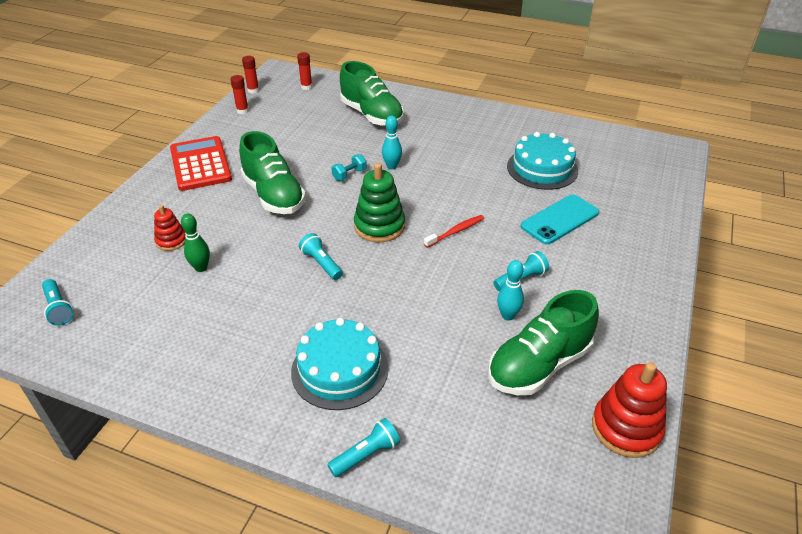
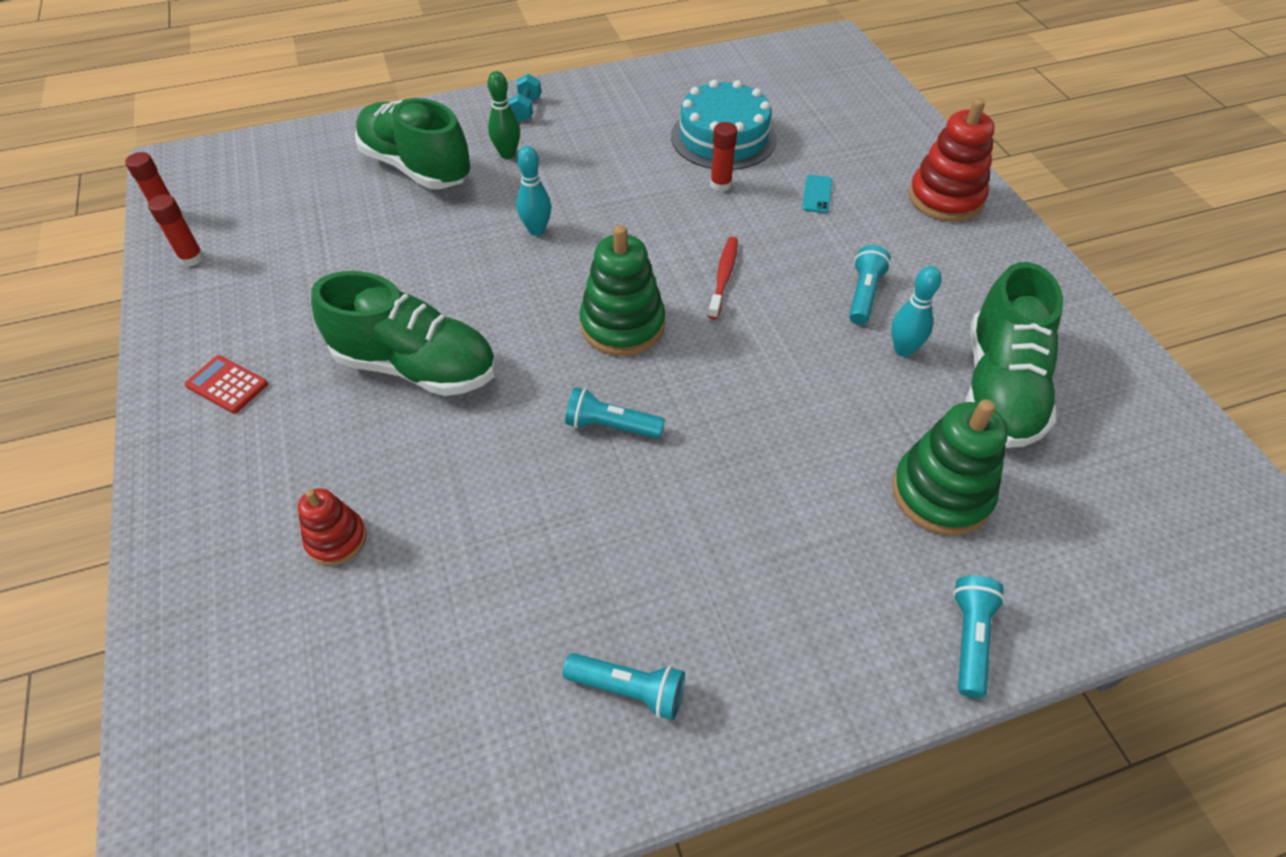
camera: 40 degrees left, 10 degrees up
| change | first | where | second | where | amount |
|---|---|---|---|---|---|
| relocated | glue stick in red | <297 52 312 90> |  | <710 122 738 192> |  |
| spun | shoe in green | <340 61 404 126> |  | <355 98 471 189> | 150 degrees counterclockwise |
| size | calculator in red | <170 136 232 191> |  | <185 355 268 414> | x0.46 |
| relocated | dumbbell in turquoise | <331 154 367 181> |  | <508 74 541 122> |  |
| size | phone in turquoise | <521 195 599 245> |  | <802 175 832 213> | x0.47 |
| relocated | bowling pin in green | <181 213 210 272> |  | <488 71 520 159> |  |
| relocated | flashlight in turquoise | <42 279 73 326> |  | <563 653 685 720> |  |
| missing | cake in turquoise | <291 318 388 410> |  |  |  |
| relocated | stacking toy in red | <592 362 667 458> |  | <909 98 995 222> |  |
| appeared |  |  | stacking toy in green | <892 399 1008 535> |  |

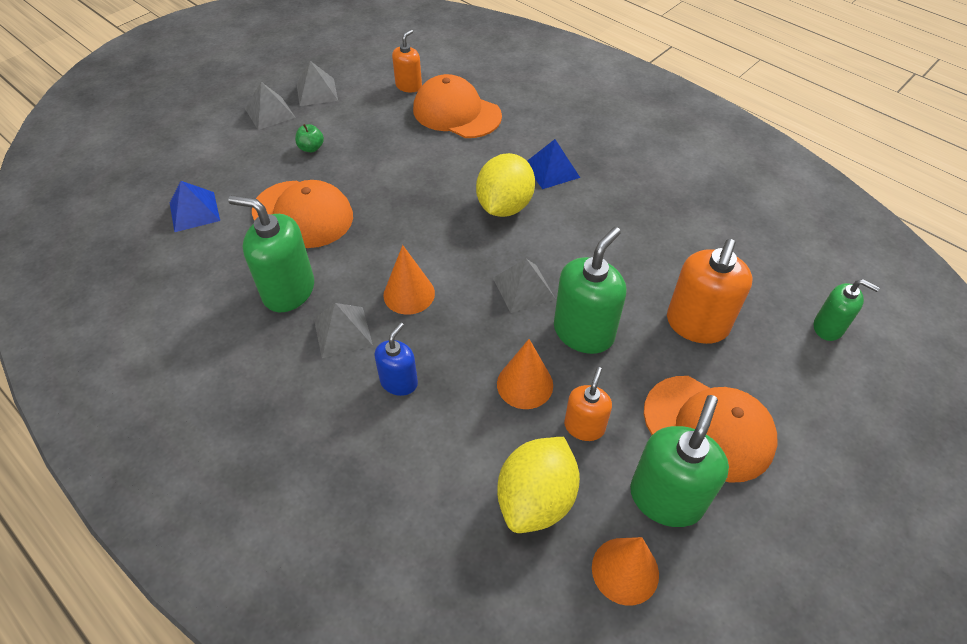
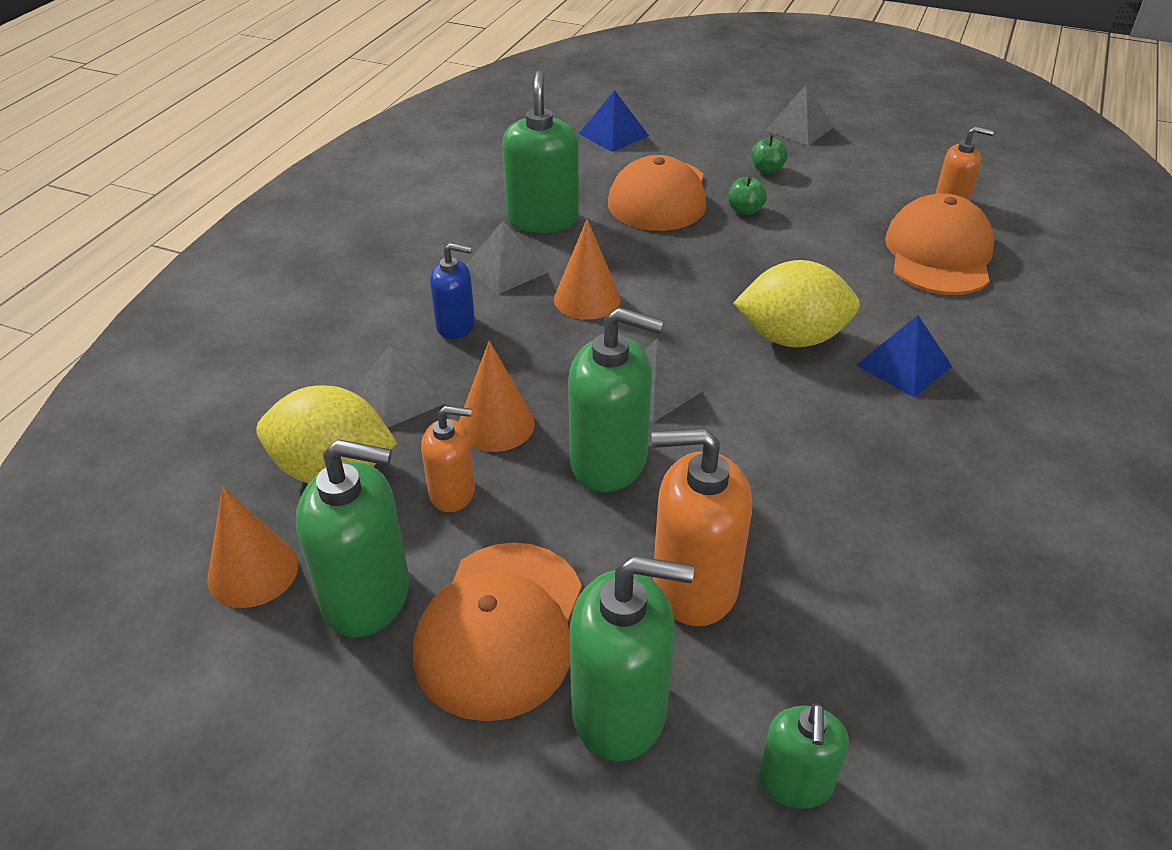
camera: 70 degrees right, 10 degrees down
| change | first | where | second | where | amount |
|---|---|---|---|---|---|
| relocated | pyramid in grey | <297 61 338 106> |  | <351 346 446 428> |  |
| appeared |  |  | apple in green | <728 177 767 215> |  |
| appeared |  |  | soap dispenser in green | <570 556 694 761> |  |

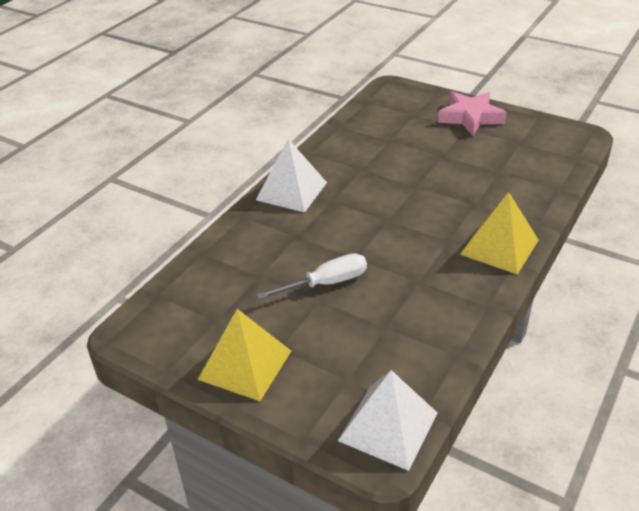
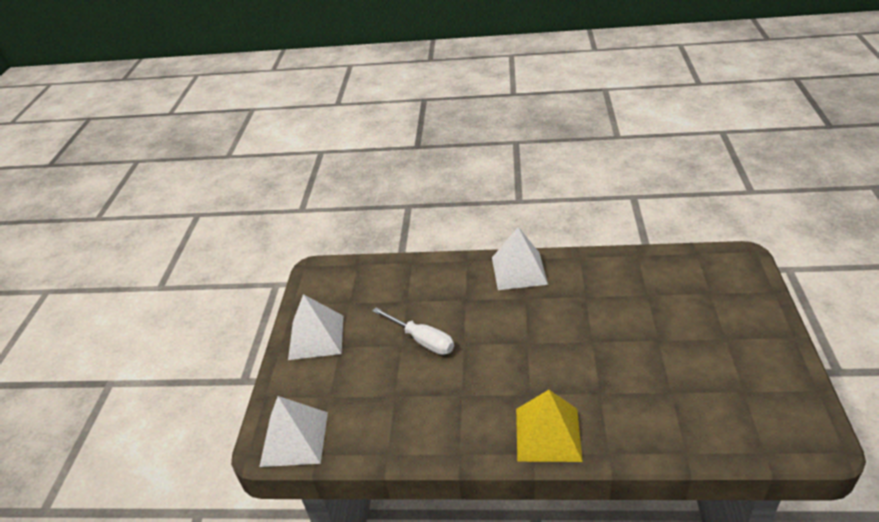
camera: 65 degrees right, 0 degrees up
| change | first | where | second | where | amount |
|---|---|---|---|---|---|
| missing | star in pink | <438 91 507 136> |  |  |  |
| colour | pyramid in yellow | <198 309 291 401> | pyramid in white | <288 294 343 360> |  |

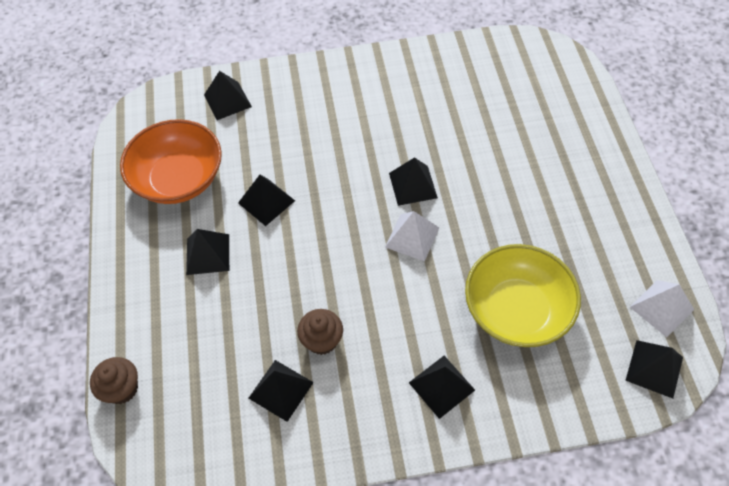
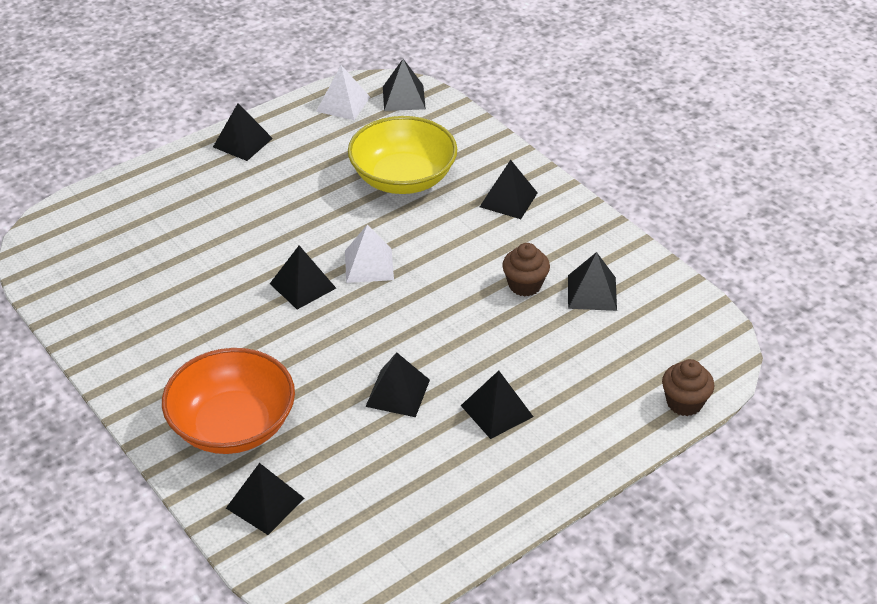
camera: 120 degrees left, 15 degrees down
| change | first | where | second | where | amount |
|---|---|---|---|---|---|
| relocated | bowl in orange | <120 119 222 204> |  | <162 348 295 454> |  |
| appeared |  |  | pyramid in black | <213 103 273 161> |  |

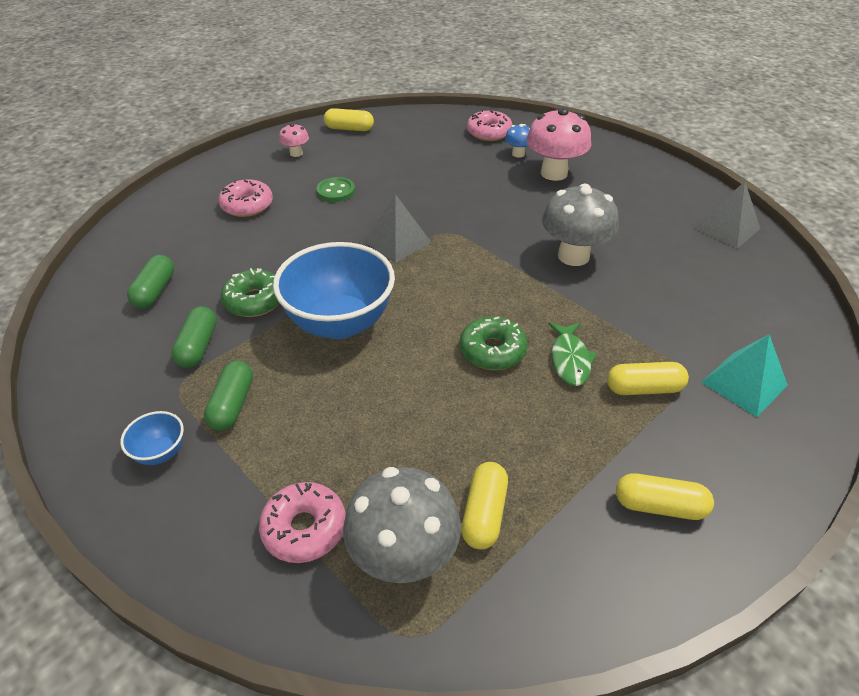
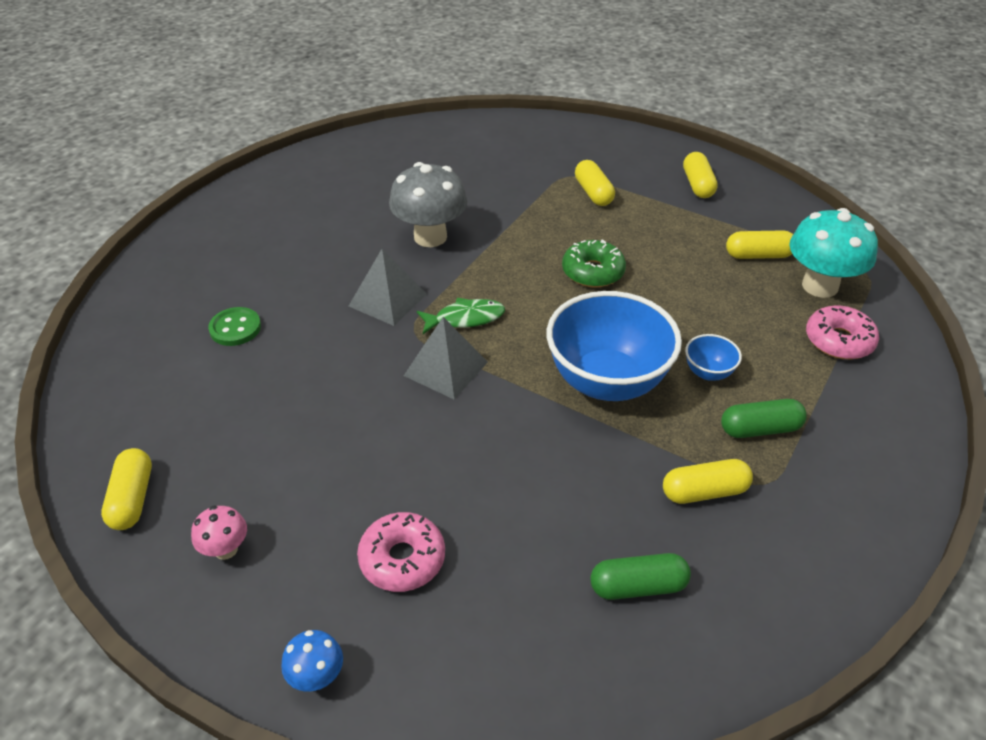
camera: 105 degrees left, 0 degrees up
| change | first | where | second | where | amount |
|---|---|---|---|---|---|
| missing | mushroom in pink | <526 108 591 181> |  |  |  |
| missing | donut in pink | <467 110 513 141> |  |  |  |
| relocated | mushroom in blue | <505 124 530 158> |  | <281 630 343 692> |  |
| relocated | button in green | <316 177 355 202> |  | <208 307 261 346> |  |
| relocated | pyramid in grey | <694 181 760 249> |  | <349 249 426 326> |  |
| missing | donut in green | <220 268 280 317> |  |  |  |
| colour | capsule in green | <171 306 217 368> | capsule in yellow | <663 459 753 504> |  |
| relocated | fish in green | <548 322 597 386> |  | <417 298 505 334> |  |
| missing | pyramid in turquoise | <701 334 788 417> |  |  |  |
| relocated | bowl in blue | <120 411 184 465> |  | <685 334 742 381> |  |
| colour | mushroom in grey | <343 467 461 583> | mushroom in turquoise | <789 208 878 298> |  |

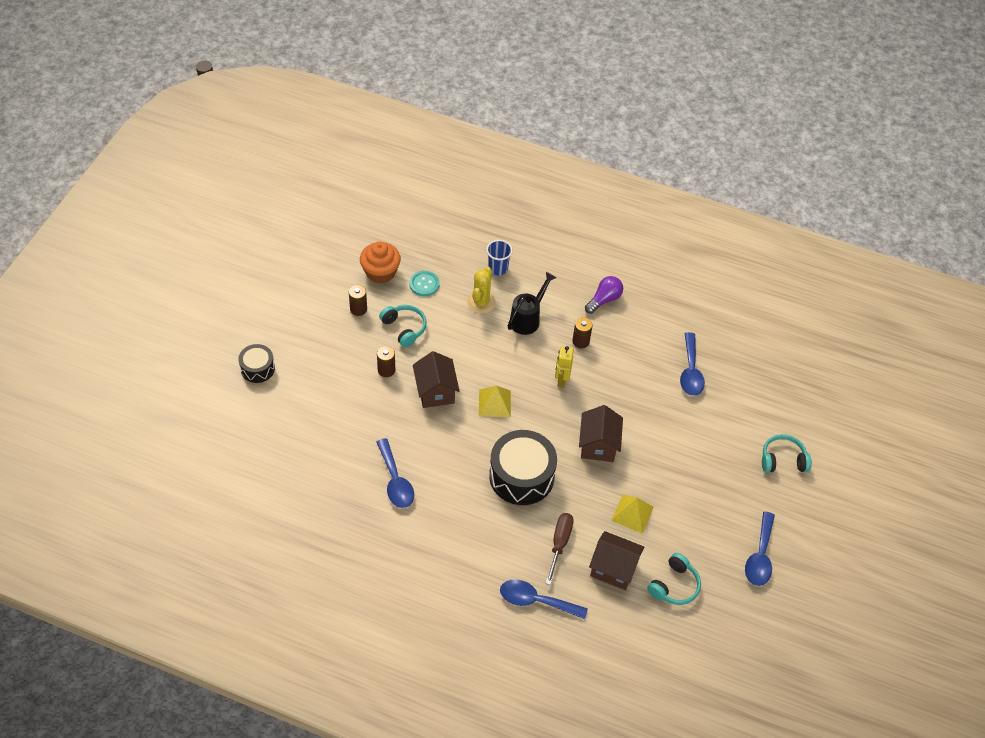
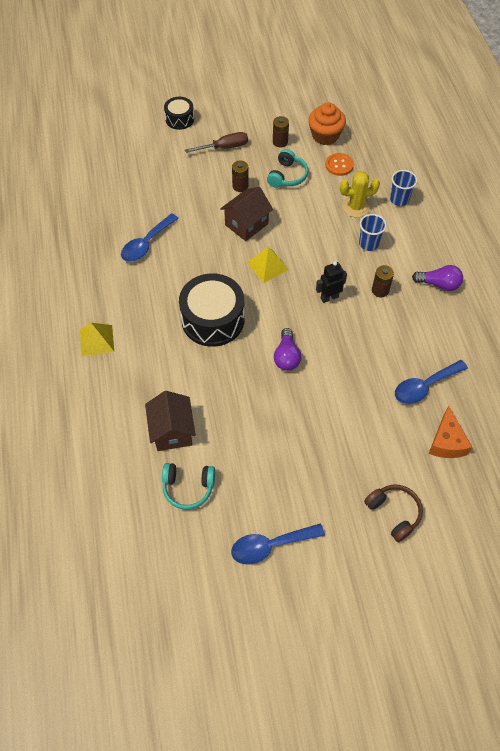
camera: 60 degrees right, 5 degrees up
| change | first | where | second | where | amount |
|---|---|---|---|---|---|
| colour | button in turquoise | <410 271 440 296> | button in orange | <325 153 354 176> |  |
| exchanged | watering can in black | <508 272 556 335> | cup in blue | <359 214 387 251> |  |
| colour | robot in yellow | <555 346 574 388> | robot in black | <316 261 347 303> |  |
| exchanged | house in brown | <579 405 623 462> | light bulb in purple | <274 328 301 371> |  |
| colour | headphones in turquoise | <762 434 812 472> | headphones in brown | <364 485 423 542> |  |
| relocated | pyramid in yellow | <611 494 654 534> |  | <80 323 114 356> |  |
| relocated | screwdriver in brown | <546 513 574 585> |  | <185 132 248 153> |  |
| missing | spoon in blue | <500 580 588 619> |  |  |  |
| appeared |  |  | cheese in orange | <428 405 472 458> |  |

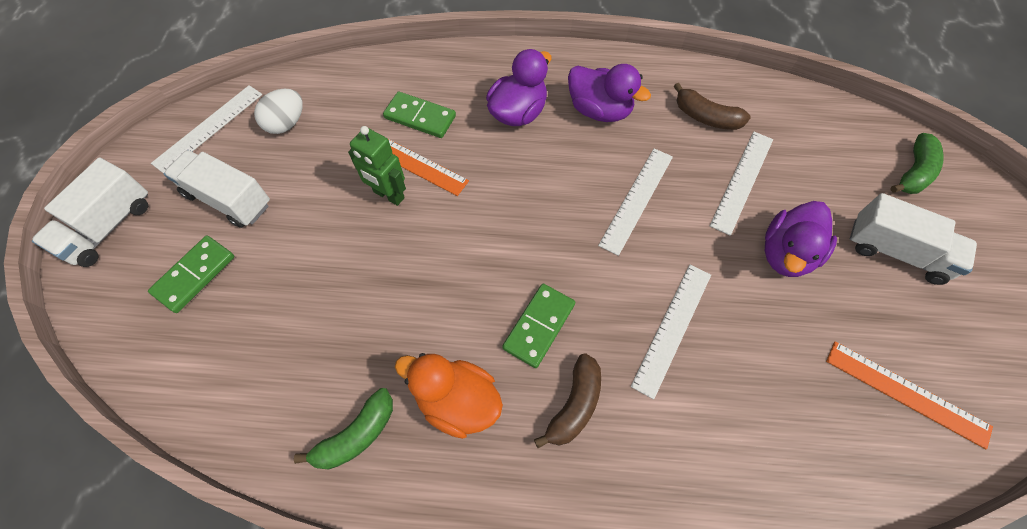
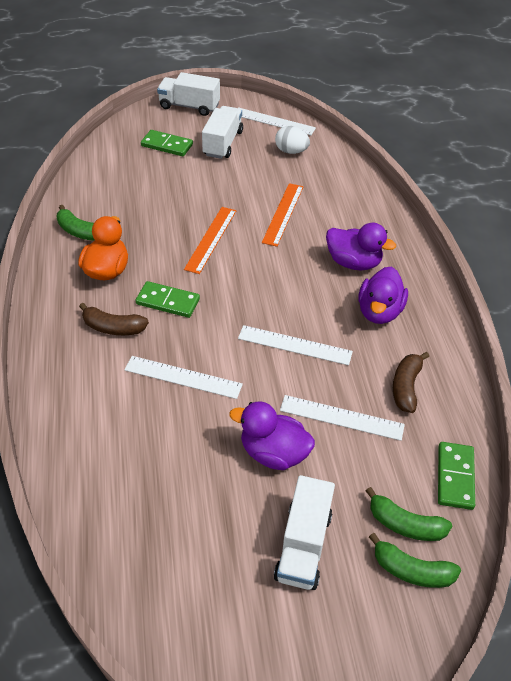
camera: 75 degrees right, 15 degrees down
| change | first | where | second | where | amount |
|---|---|---|---|---|---|
| relocated | domino in green | <383 91 456 138> |  | <438 442 475 510> |  |
| missing | robot in green | <348 126 406 206> |  |  |  |
| relocated | ruler in orange | <826 341 993 449> |  | <184 207 236 274> |  |
| appeared |  |  | banana in green | <366 487 452 541> |  |

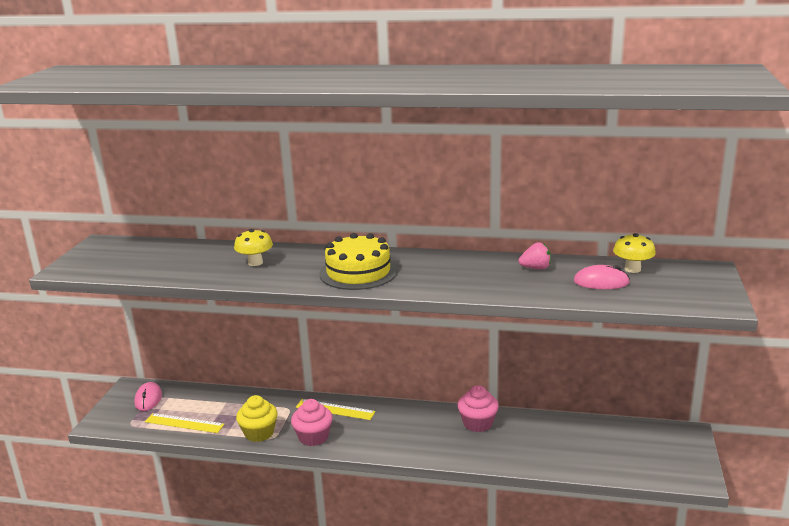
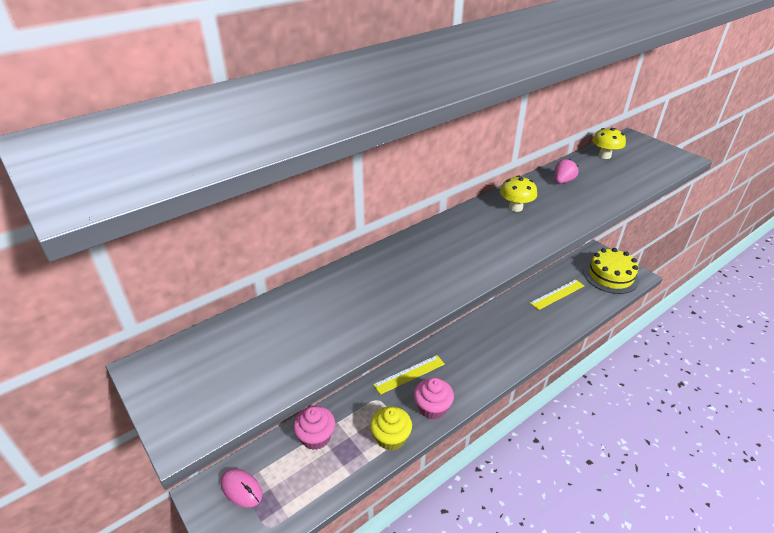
camera: 50 degrees left, 15 degrees up
| change | first | where | second | where | amount |
|---|---|---|---|---|---|
| relocated | mushroom in yellow | <234 229 273 266> |  | <500 176 537 212> |  |
| relocated | cake in yellow | <319 233 398 290> |  | <583 248 639 294> |  |
| missing | mouse in pink | <573 265 630 289> |  |  |  |
| relocated | cupcake in pink | <458 385 499 432> |  | <293 406 335 450> |  |
| relocated | ruler in yellow | <145 413 225 433> |  | <530 279 584 310> |  |

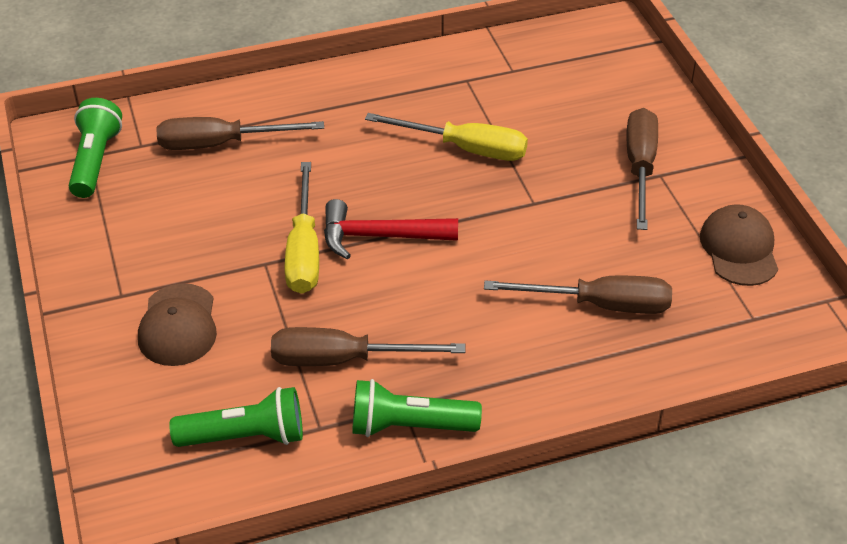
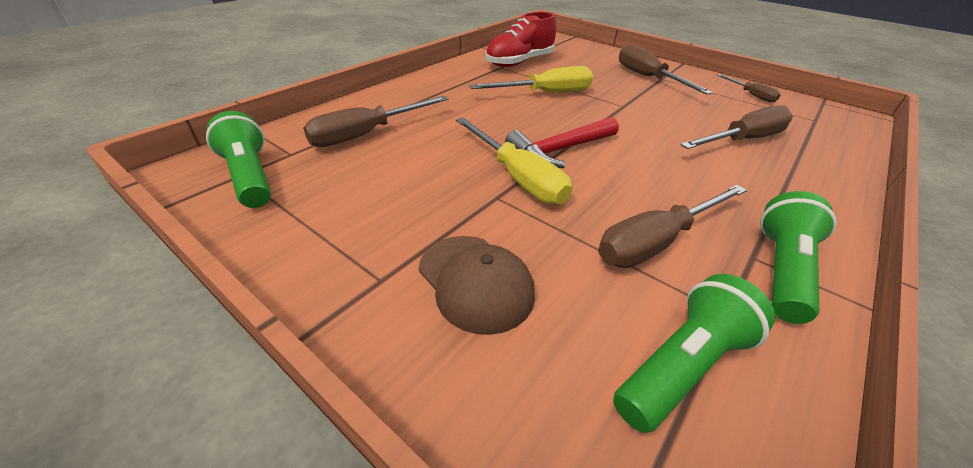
camera: 35 degrees left, 5 degrees down
| change | first | where | second | where | amount |
|---|---|---|---|---|---|
| exchanged | cap in brown | <700 204 778 286> | screwdriver in brown | <718 74 780 103> |  |
| spun | flashlight in green | <352 379 482 437> |  | <760 191 837 324> | 150 degrees clockwise |
| appeared |  |  | shoe in red | <485 12 557 67> |  |

